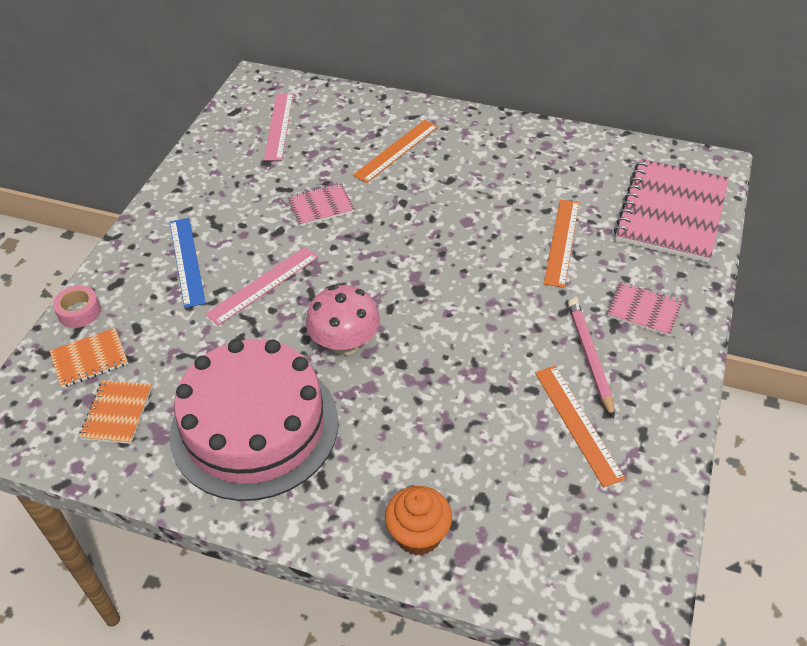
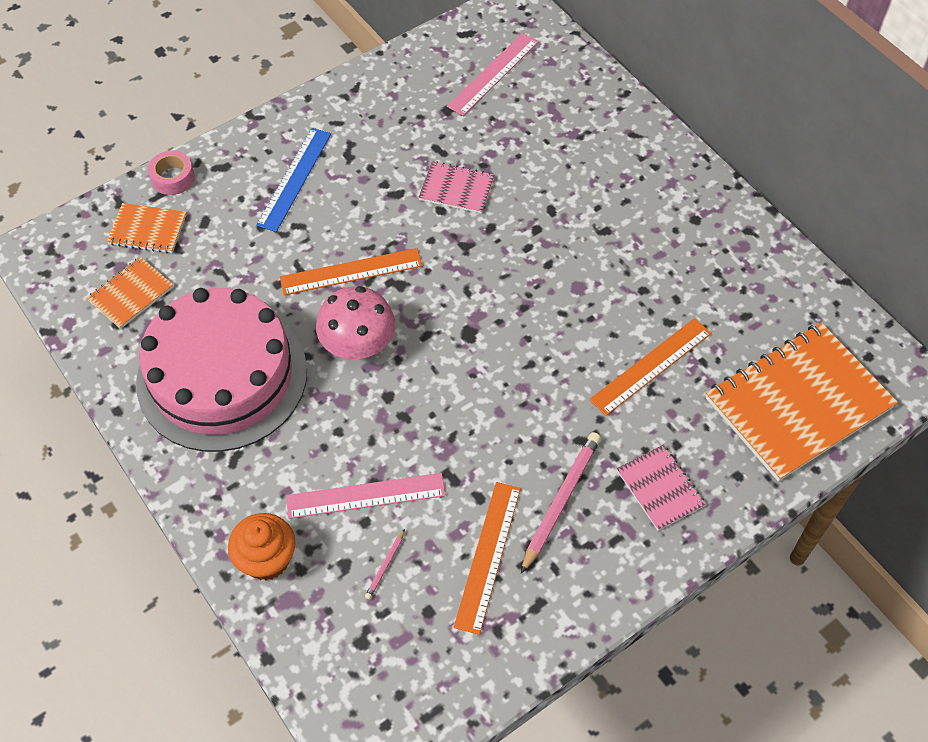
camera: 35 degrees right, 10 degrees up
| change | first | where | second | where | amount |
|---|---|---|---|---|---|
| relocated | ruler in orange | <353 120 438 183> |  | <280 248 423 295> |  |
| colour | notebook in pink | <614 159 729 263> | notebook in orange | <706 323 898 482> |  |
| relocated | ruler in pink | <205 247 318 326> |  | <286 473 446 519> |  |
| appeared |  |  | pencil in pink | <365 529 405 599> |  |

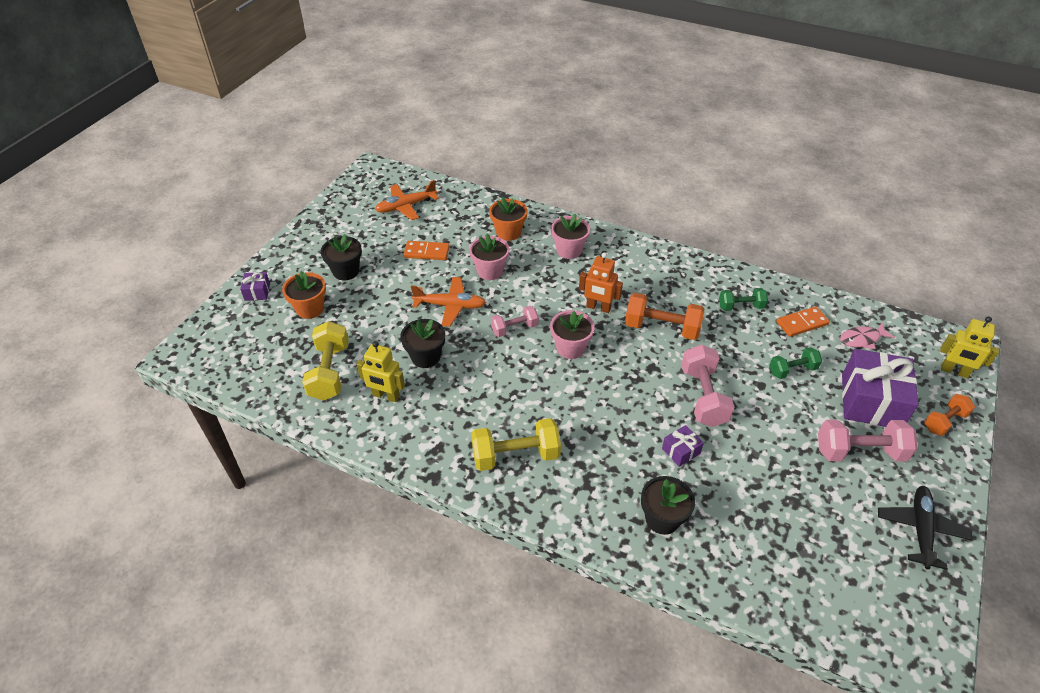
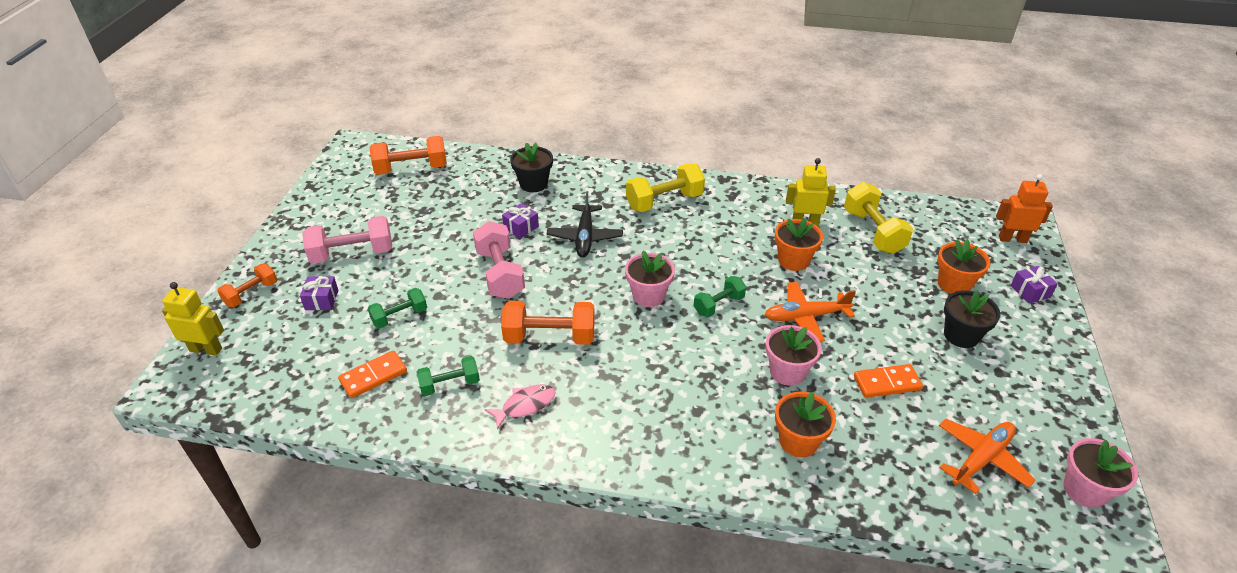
camera: 165 degrees right, 5 degrees down
| change | first | where | second | where | amount |
|---|---|---|---|---|---|
| relocated | flower pot in pink | <551 214 590 259> |  | <1063 438 1138 508> |  |
| relocated | robot in orange | <579 252 623 313> |  | <996 174 1053 243> |  |
| colour | dumbbell in pink | <491 306 539 337> | dumbbell in green | <694 276 746 317> |  |
| colour | flower pot in black | <400 319 445 368> | flower pot in orange | <775 218 823 271> |  |
| relocated | fish in pink | <840 323 895 349> |  | <484 384 556 430> |  |
| size | gift in purple | <842 349 919 427> |  | <300 276 339 310> | x0.45 |
| relocated | plane in black | <878 486 973 570> |  | <547 191 623 257> |  |
| appeared |  |  | dumbbell in orange | <369 136 447 175> |  |

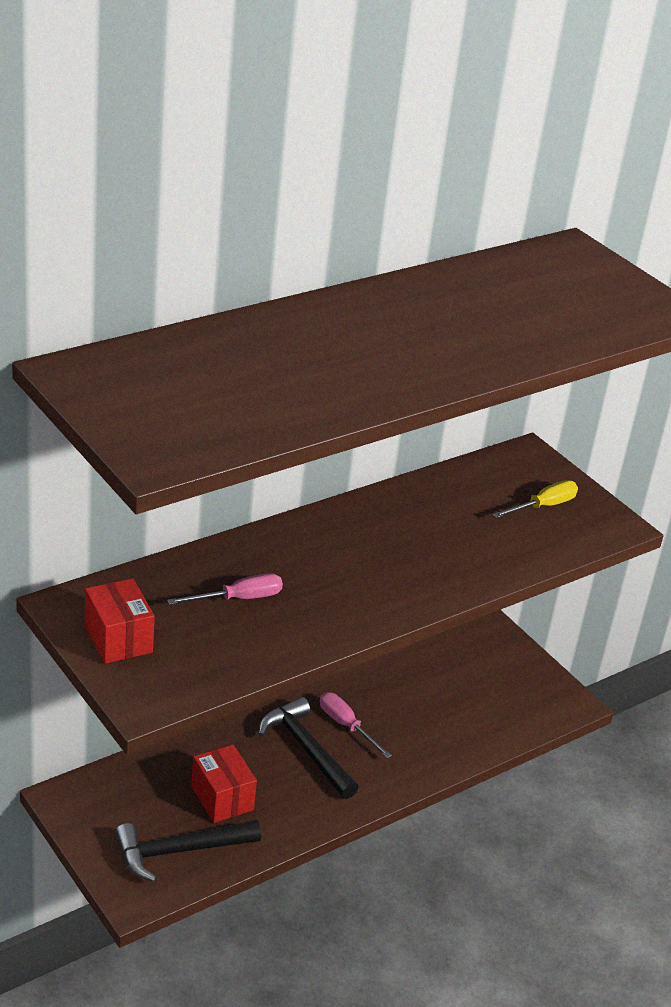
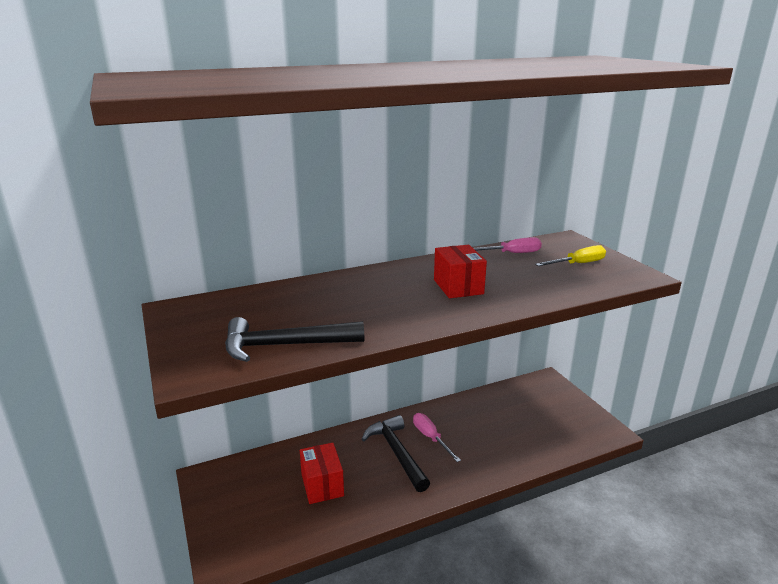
camera: 15 degrees right, 10 degrees down
| change | first | where | second | where | amount |
|---|---|---|---|---|---|
| relocated | screwdriver in pink | <167 573 283 605> |  | <473 237 542 253> |  |
| relocated | box in red | <85 578 155 664> |  | <434 245 487 298> |  |
| relocated | hammer in black | <115 820 261 882> |  | <225 317 364 362> |  |

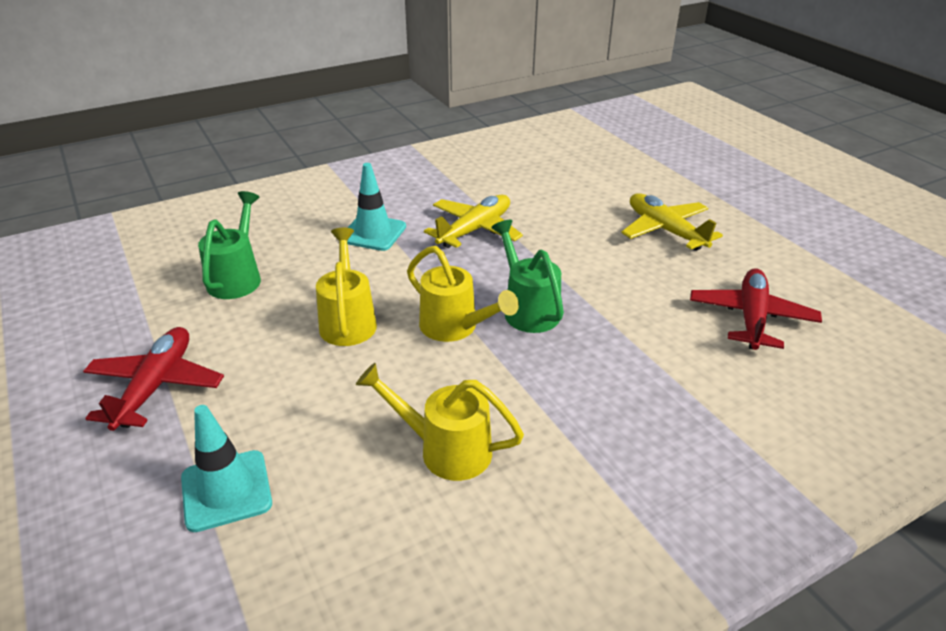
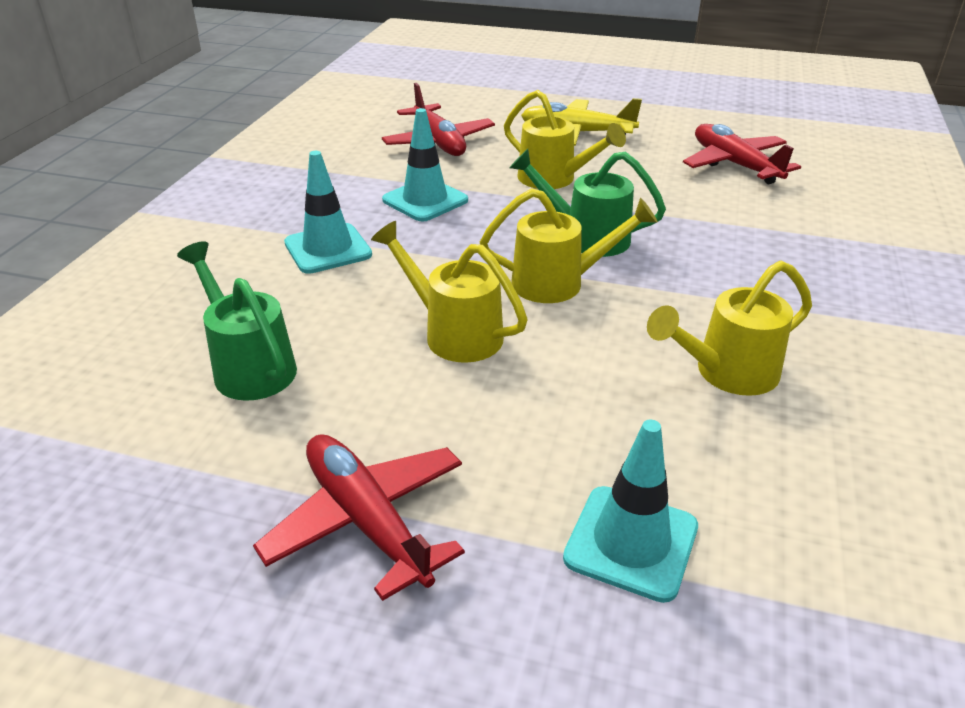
camera: 45 degrees left, 0 degrees up
| change | first | where | second | where | amount |
|---|---|---|---|---|---|
| exchanged | plane in yellow | <424 194 523 248> | traffic cone in turquoise | <382 108 468 222> |  |
| appeared |  |  | plane in red | <382 83 495 156> |  |
| appeared |  |  | watering can in yellow | <504 90 626 189> |  |

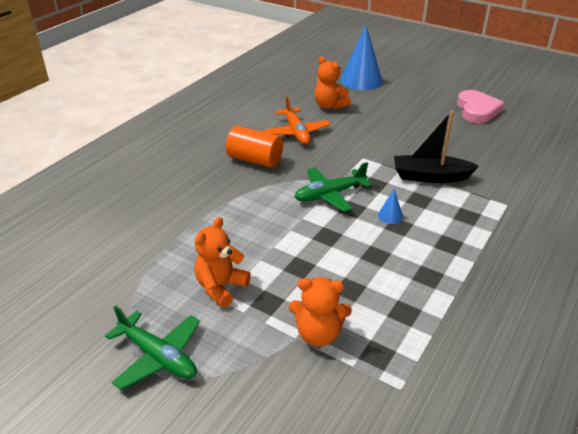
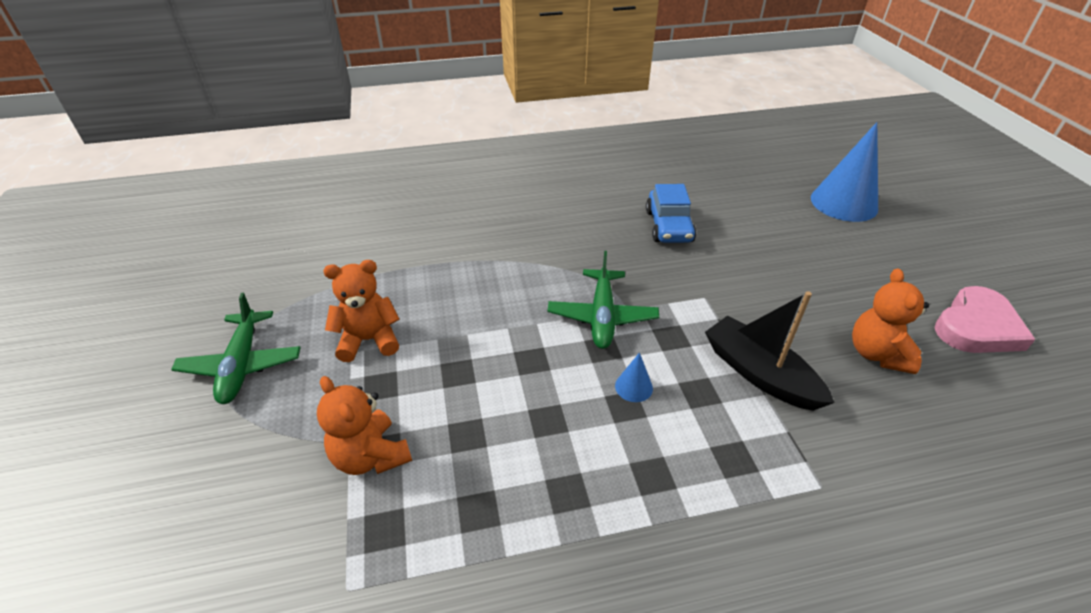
camera: 45 degrees right, 5 degrees up
| change | first | where | second | where | amount |
|---|---|---|---|---|---|
| relocated | teddy bear in orange | <314 56 351 109> |  | <852 268 929 374> |  |
| exchanged | plane in orange | <264 96 330 145> | car in blue | <646 184 696 243> |  |
| missing | cylinder in orange | <226 126 283 168> |  |  |  |
| spun | plane in green | <295 162 372 212> |  | <548 251 659 349> | 105 degrees counterclockwise |

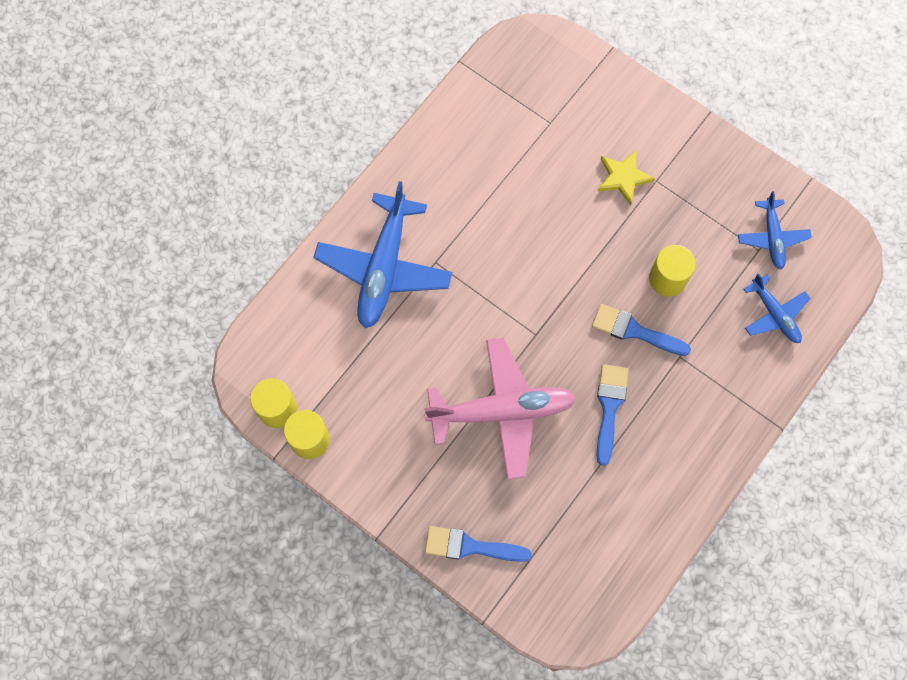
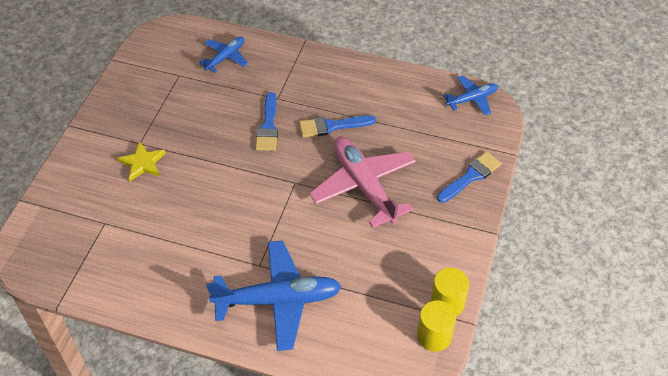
camera: 110 degrees left, 20 degrees down
| change | first | where | second | where | amount |
|---|---|---|---|---|---|
| relocated | plane in blue | <738 191 812 270> |  | <443 76 498 115> |  |
| missing | cylinder in yellow | <649 245 696 296> |  |  |  |
| spun | brush in blue | <425 526 532 562> |  | <437 152 502 203> | 120 degrees counterclockwise |

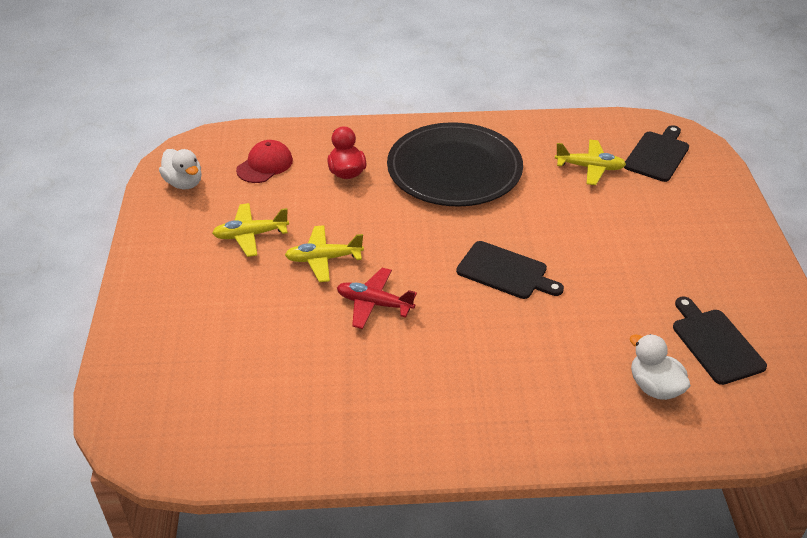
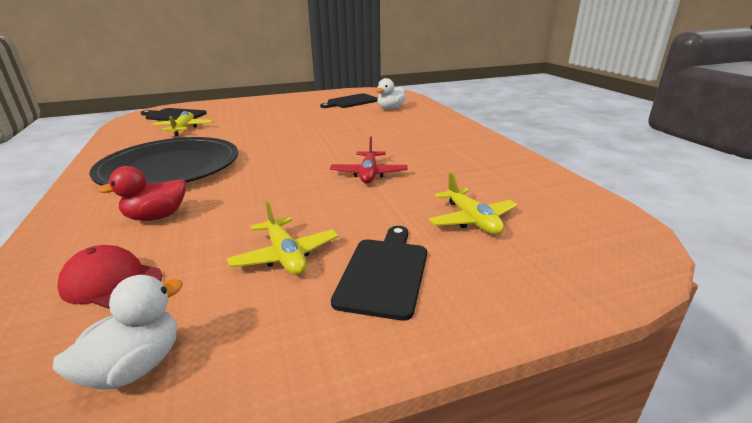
camera: 105 degrees left, 15 degrees down
| change | first | where | second | where | amount |
|---|---|---|---|---|---|
| relocated | plane in yellow | <285 225 364 282> |  | <429 172 518 235> |  |
| relocated | cutting board in black | <456 241 564 299> |  | <331 226 427 321> |  |

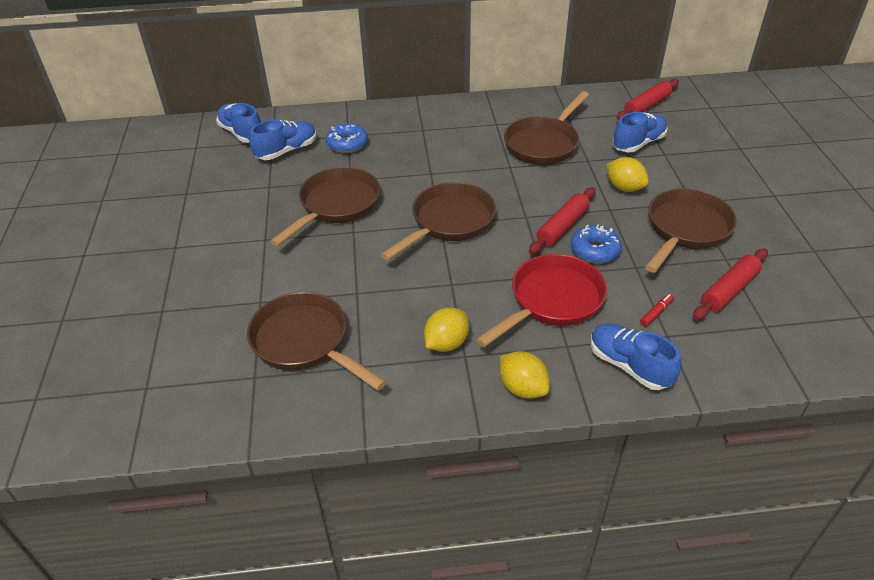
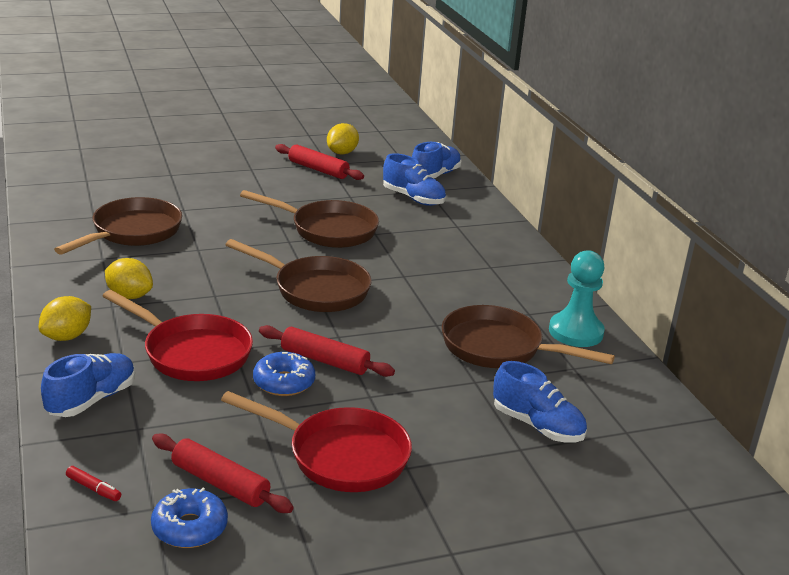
camera: 75 degrees right, 15 degrees down
| change | first | where | second | where | amount |
|---|---|---|---|---|---|
| relocated | rolling pin in red | <616 79 679 120> |  | <275 144 364 180> |  |
| relocated | donut in blue | <326 123 368 153> |  | <151 488 228 548> |  |
| relocated | lemon in yellow | <606 157 649 192> |  | <327 123 359 155> |  |
| colour | pan in brown | <645 189 737 273> | pan in red | <221 391 412 492> |  |
| relocated | marker in red | <640 294 674 327> |  | <66 466 121 501> |  |
| appeared |  |  | pawn in turquoise | <549 250 605 347> |  |

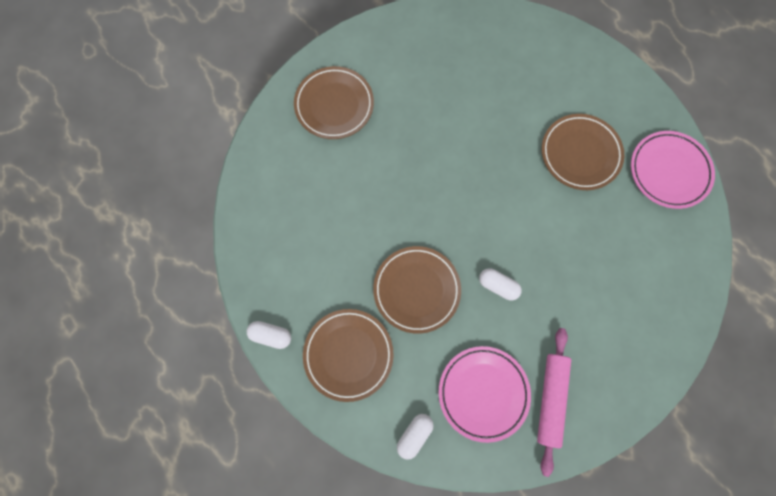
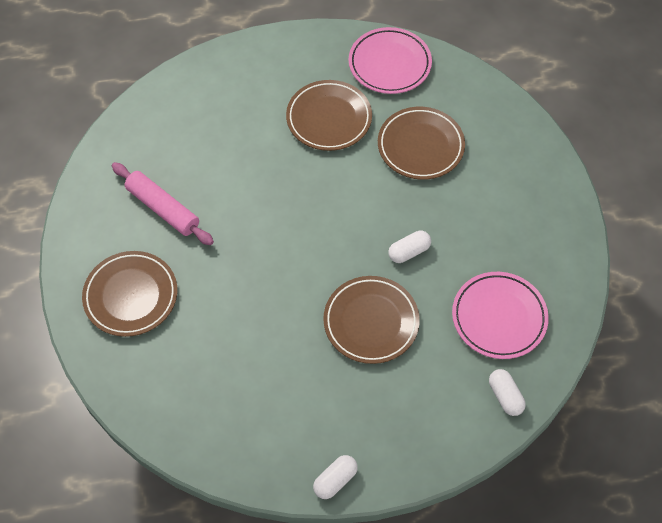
camera: 60 degrees left, 15 degrees down
| change | first | where | second | where | amount |
|---|---|---|---|---|---|
| relocated | plate in brown | <303 309 394 402> |  | <378 107 465 180> |  |
| relocated | rolling pin in pink | <537 328 571 477> |  | <112 162 214 245> |  |

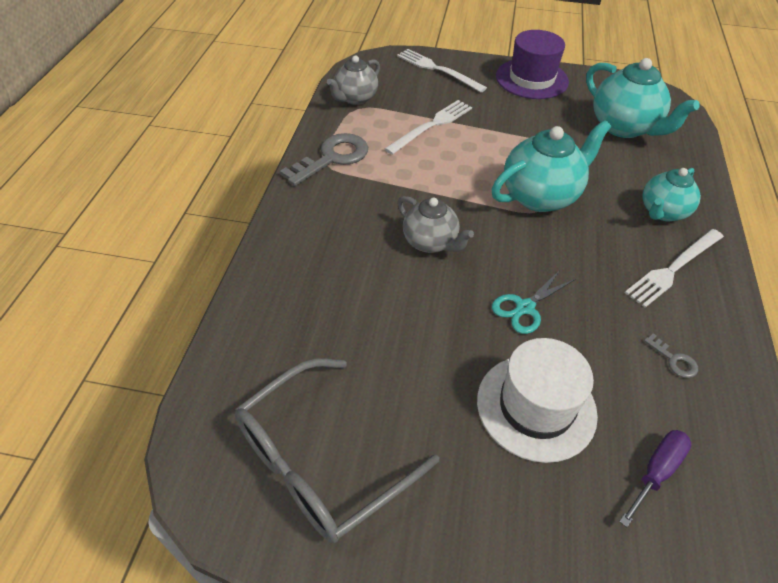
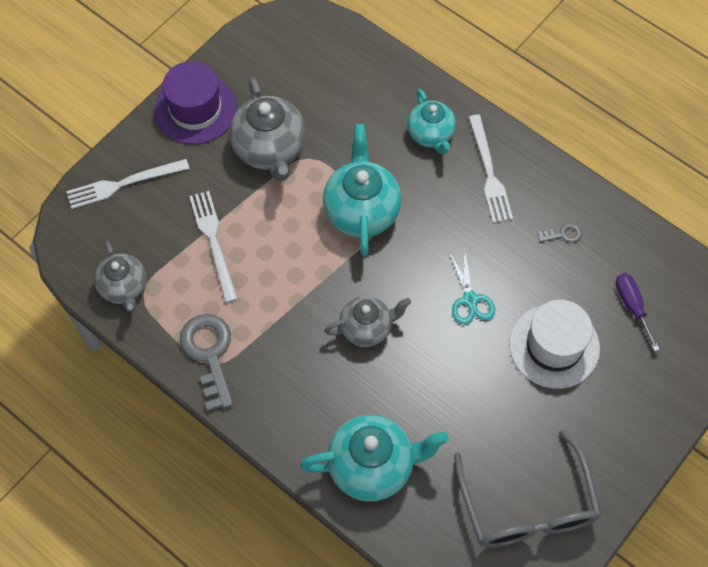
camera: 60 degrees left, 15 degrees up
| change | first | where | second | where | amount |
|---|---|---|---|---|---|
| relocated | teapot in turquoise | <586 58 700 138> |  | <300 415 449 501> |  |
| appeared |  |  | teapot in grey | <229 77 306 182> |  |

